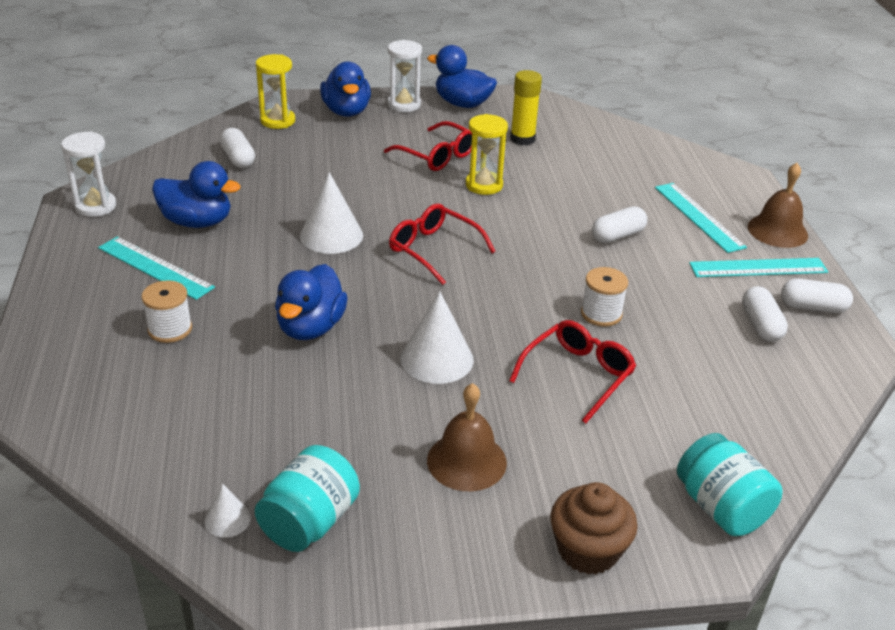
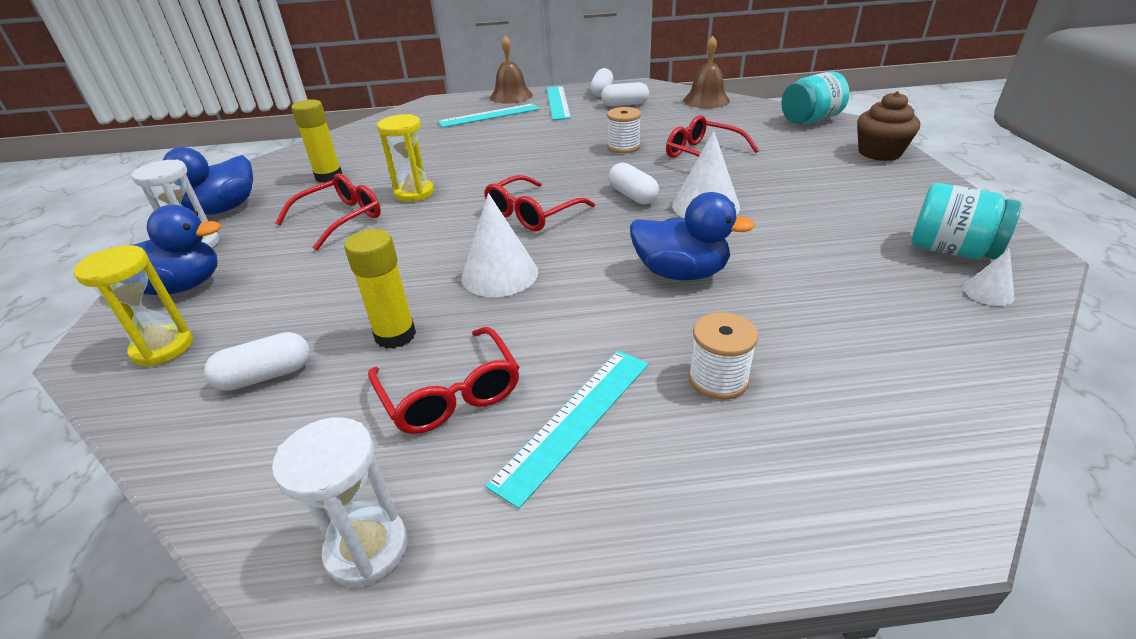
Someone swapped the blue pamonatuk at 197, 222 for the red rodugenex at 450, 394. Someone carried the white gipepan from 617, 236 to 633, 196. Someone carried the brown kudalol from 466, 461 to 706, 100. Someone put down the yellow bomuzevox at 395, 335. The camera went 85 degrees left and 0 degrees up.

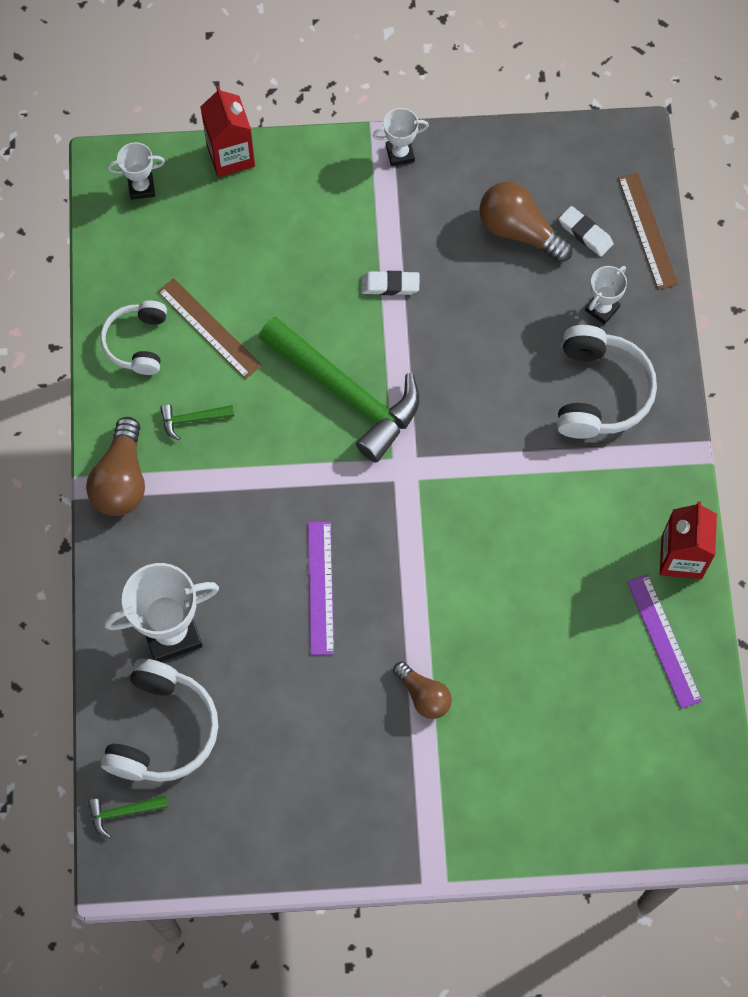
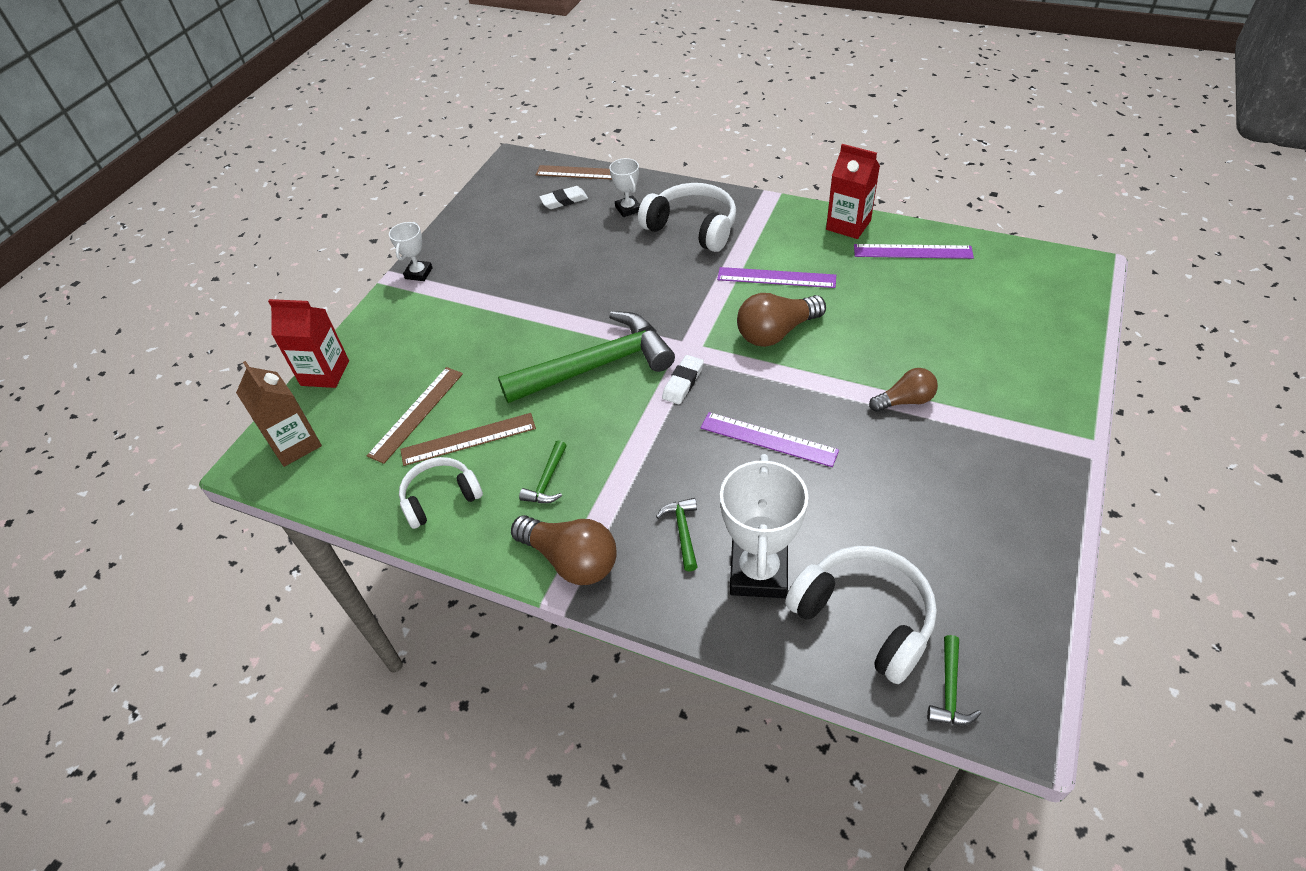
Someone swapped the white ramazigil at 141, 187 for the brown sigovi at 295, 444. Someone carried the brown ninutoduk from 519, 231 to 776, 332. Someone carried the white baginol from 390, 285 to 683, 382. Someone rotated the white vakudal at 138, 342 by 120 degrees clockwise. Someone put down the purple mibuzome at 776, 278. Someone put down the brown mibuzome at 416, 413. Someone put down the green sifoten at 683, 532. The camera went 60 degrees left and 20 degrees down.

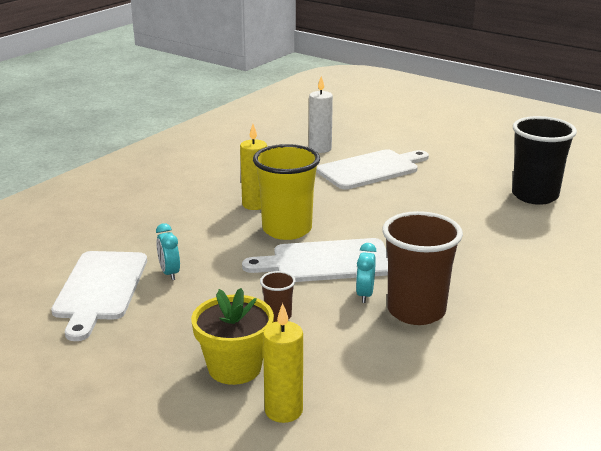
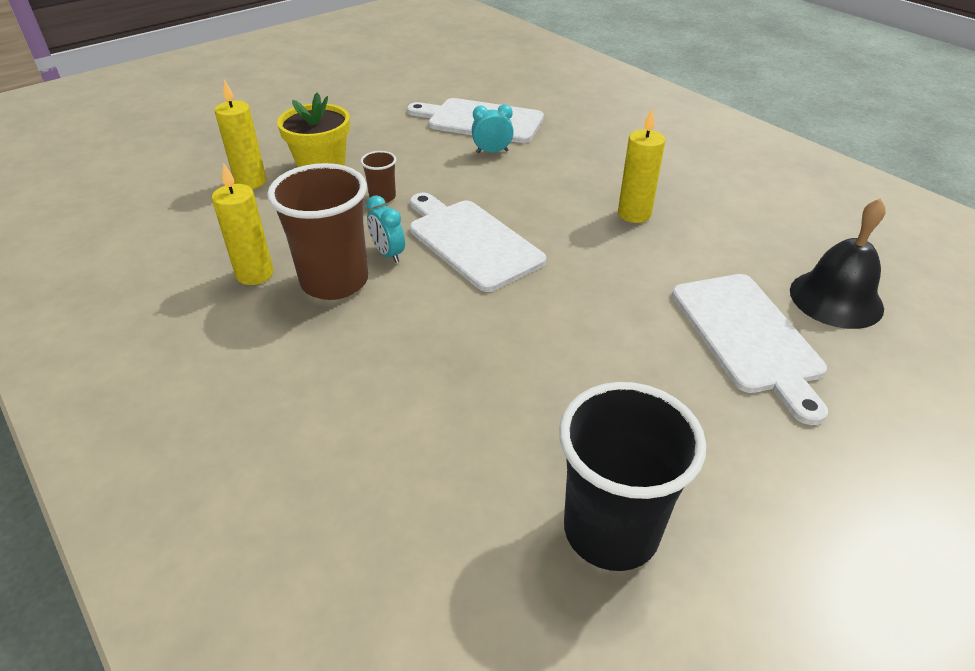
Someone swapped the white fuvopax at 320, 149 for the black kudalol at 836, 299. Someone took away the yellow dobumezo at 287, 229. Someone rotated the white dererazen at 326, 262 by 45 degrees counterclockwise. Someone rotated the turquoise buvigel at 365, 295 by 150 degrees counterclockwise. Someone put down the yellow fuvopax at 255, 274. The camera went 105 degrees right and 15 degrees up.

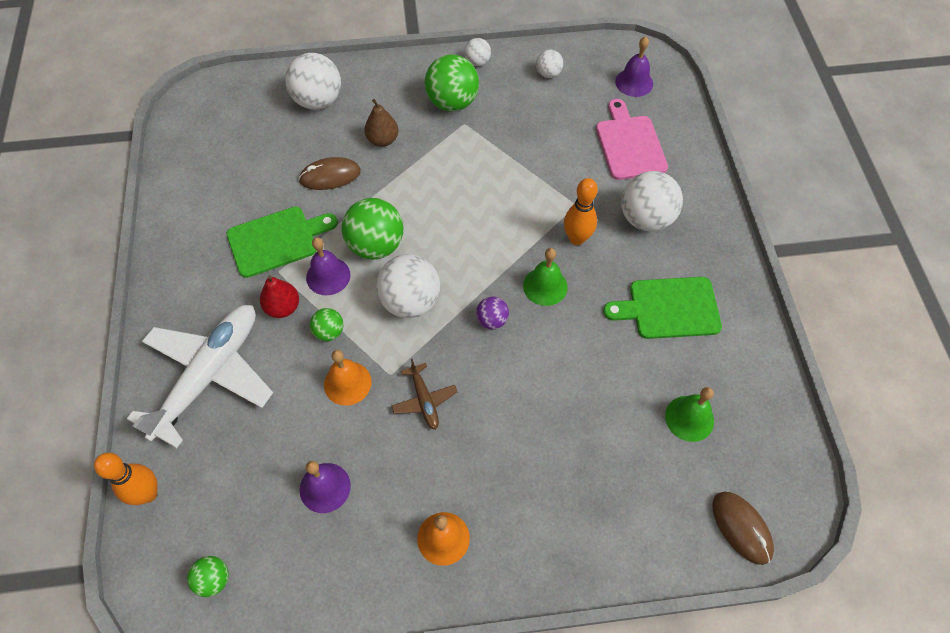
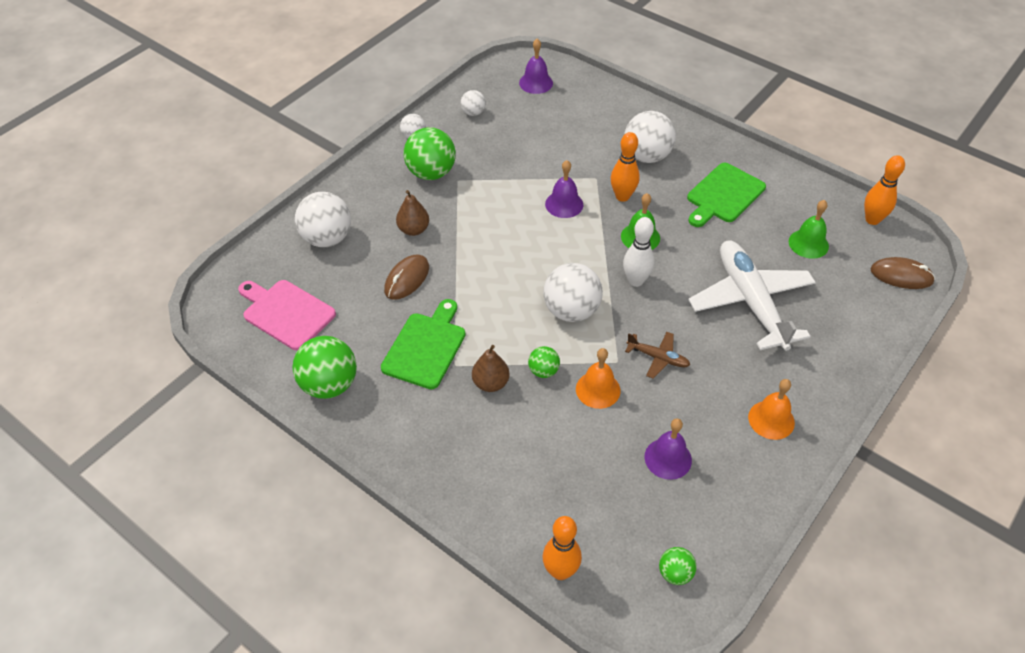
Someone carried the pink dererazen from 629, 144 to 286, 313. Someone carried the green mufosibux from 376, 245 to 329, 385. Someone carried the purple kudalol from 328, 276 to 564, 204. Someone repainted the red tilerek at 283, 307, which became the brown tilerek at 490, 383. Someone swapped the purple mufosibux at 492, 320 for the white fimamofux at 635, 281. Someone carried the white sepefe from 209, 375 to 750, 302. Someone put down the orange fimamofux at 872, 219. The camera went 45 degrees left and 10 degrees down.

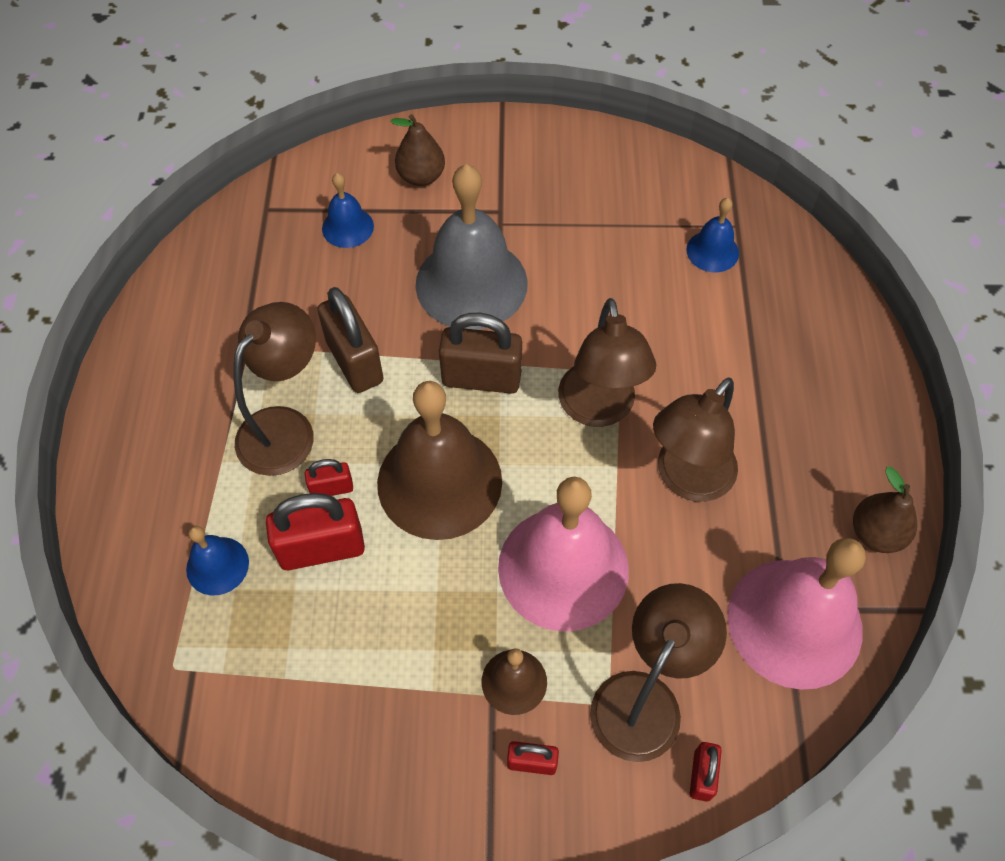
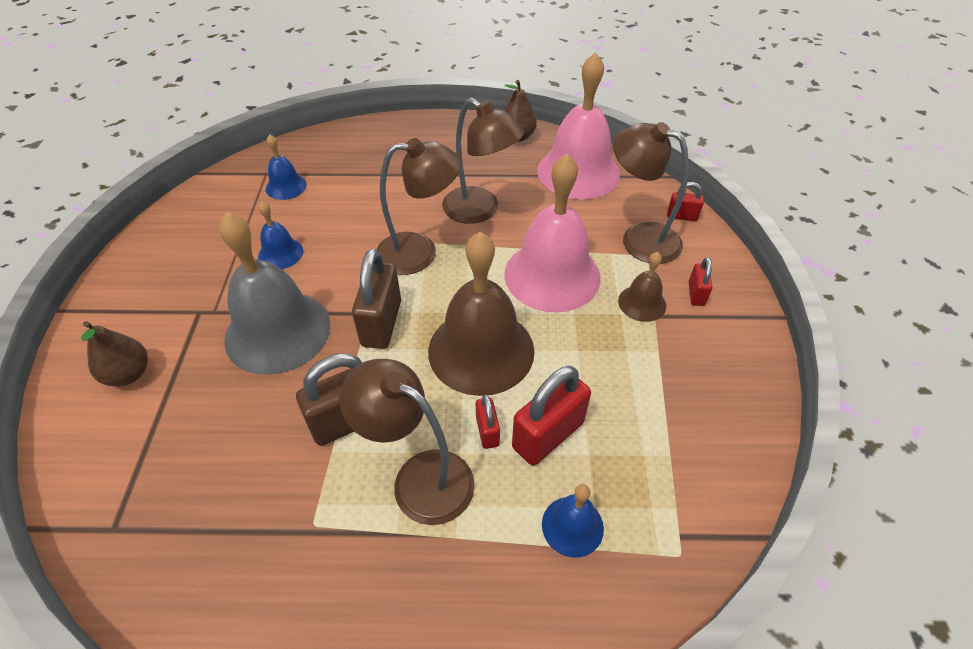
Someone carried the blue kudalol from 347, 227 to 280, 253. Someone rotated the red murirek at 321, 548 by 60 degrees clockwise. The camera went 90 degrees left and 10 degrees down.

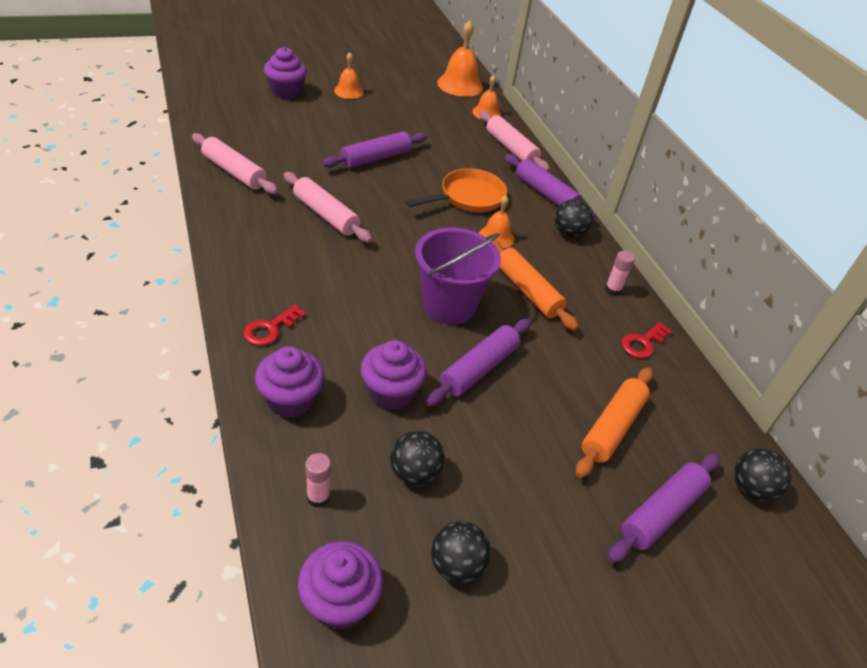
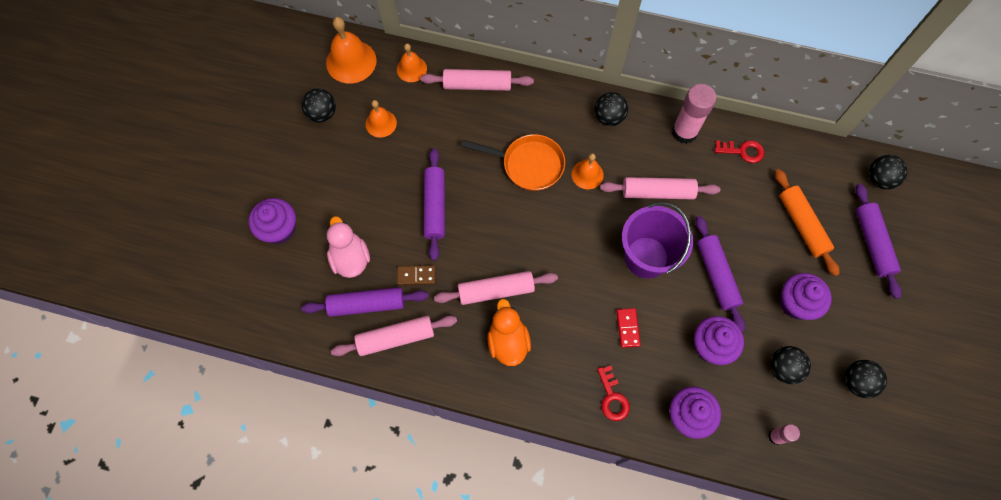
Someone carried the orange kudalol from 348, 91 to 381, 123. Someone carried the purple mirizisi from 545, 194 to 367, 305. Someone rotated the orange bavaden at 468, 198 by 105 degrees clockwise. Someone repainted the orange mirizisi at 527, 291, which became the pink mirizisi at 657, 192. Someone scaled the pink bomuzevox at 612, 290 by 1.89. Someone rotated the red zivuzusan at 642, 343 by 75 degrees counterclockwise. Someone carried the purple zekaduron from 340, 601 to 796, 303. Someone put down the black mufosibux at 322, 114. Someone put down the pink pamonatuk at 350, 258. Someone put down the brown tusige at 416, 275. Someone put down the orange pamonatuk at 508, 341. Someone put down the red tusige at 628, 328. The camera went 50 degrees left and 25 degrees up.

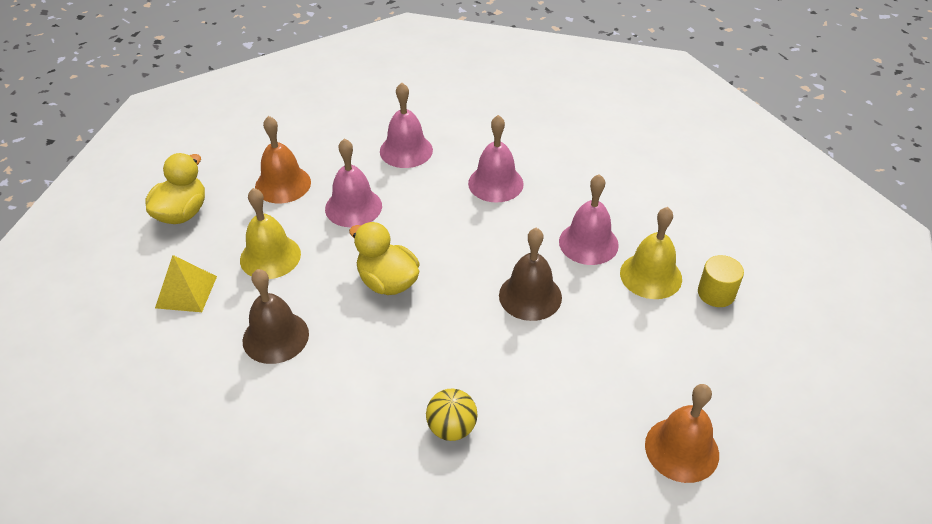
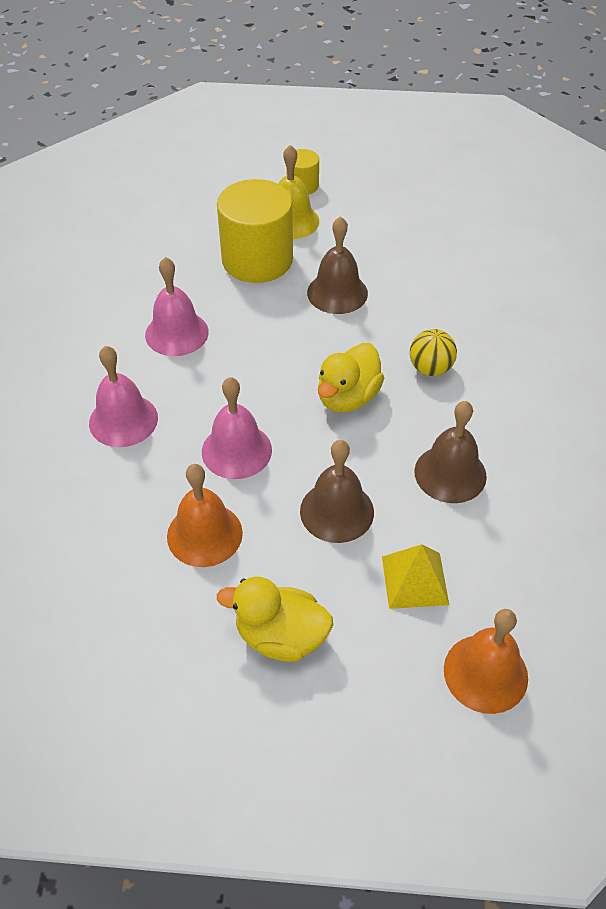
Someone swapped the pink kudalol at 588, 243 for the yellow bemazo at 257, 260. Someone repainted the yellow kudalol at 270, 256, which became the brown kudalol at 337, 511. Someone carried the orange kudalol from 681, 449 to 485, 673. Someone carried the yellow mufosibux from 451, 428 to 430, 368. The camera went 100 degrees left and 5 degrees up.

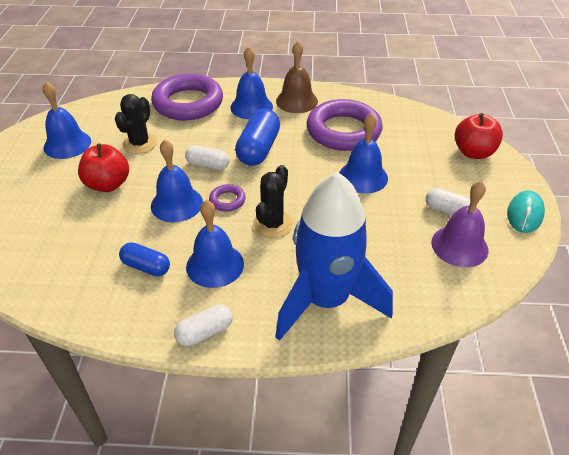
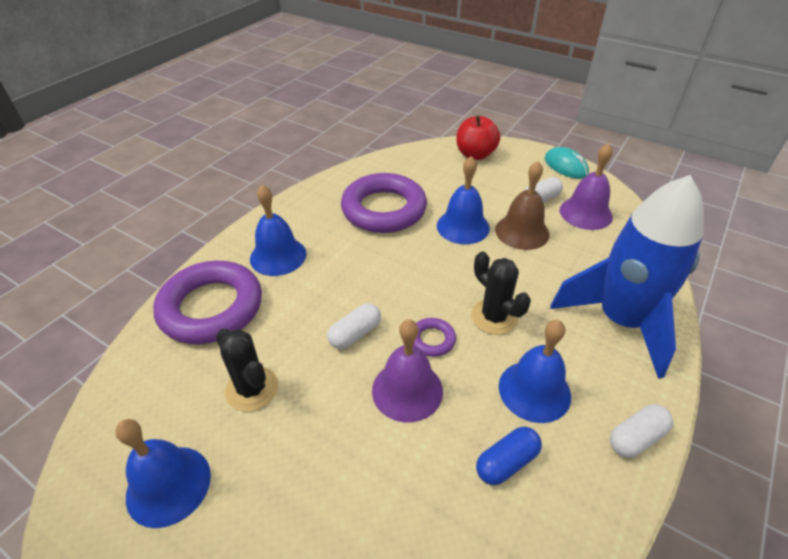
Someone carried the brown kudalol from 296, 101 to 522, 232. Someone took away the blue gipepan at 258, 149. Someone repainted the blue kudalol at 176, 204, which became the purple kudalol at 407, 390. Someone took away the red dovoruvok at 108, 184. Someone rotated the white gipepan at 205, 332 by 60 degrees clockwise. The camera went 60 degrees left and 0 degrees up.

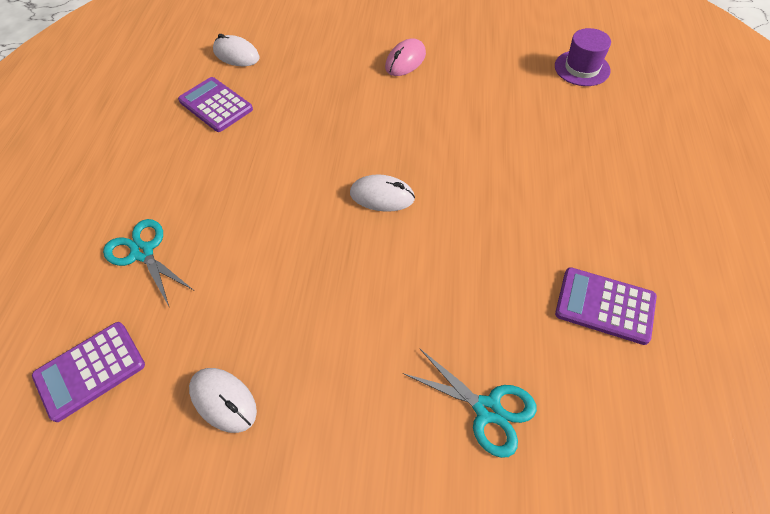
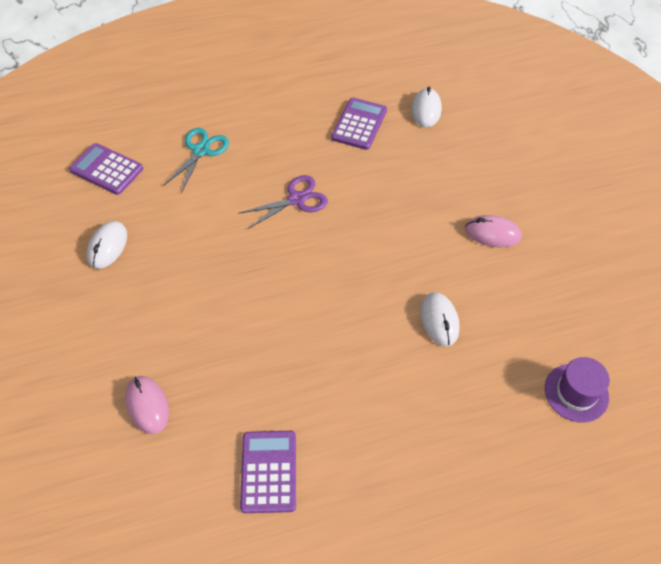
Someone carried the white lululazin from 382, 196 to 439, 320. Someone swapped the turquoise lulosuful at 487, 409 for the pink lululazin at 147, 405. Someone put down the purple lulosuful at 296, 199. The camera went 65 degrees right and 0 degrees up.

